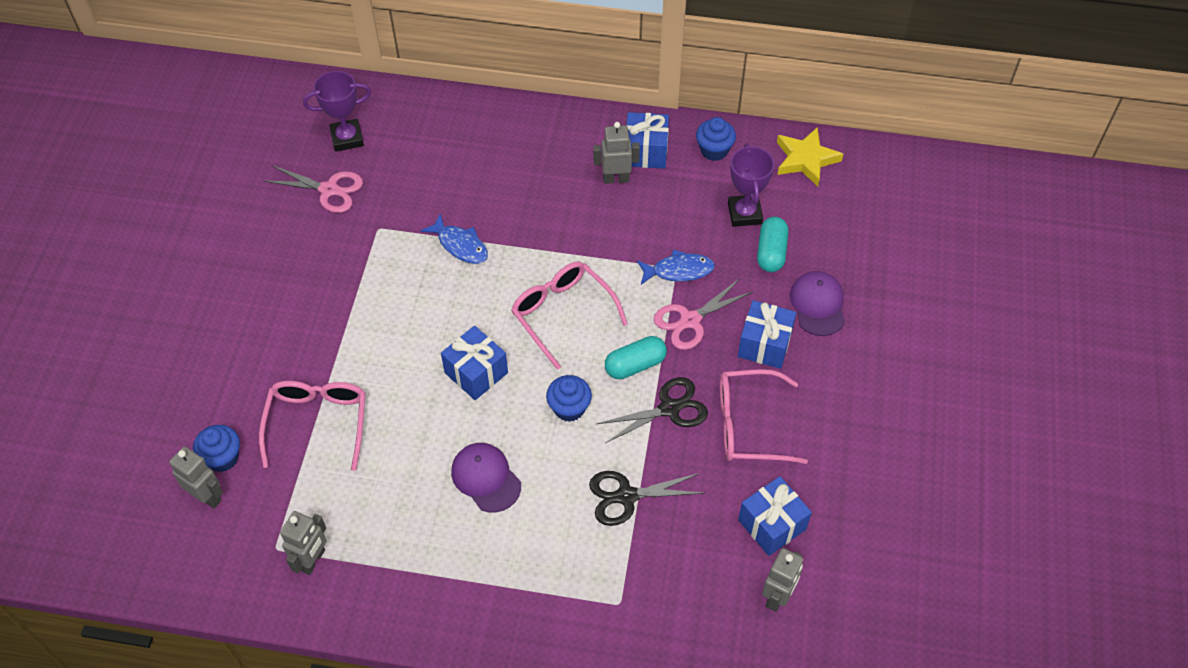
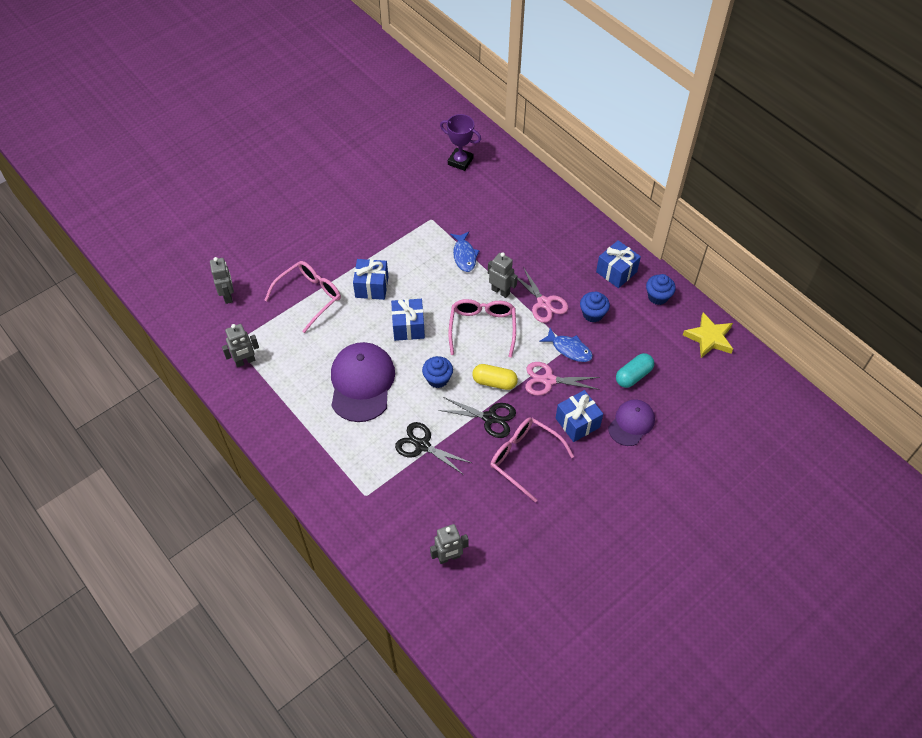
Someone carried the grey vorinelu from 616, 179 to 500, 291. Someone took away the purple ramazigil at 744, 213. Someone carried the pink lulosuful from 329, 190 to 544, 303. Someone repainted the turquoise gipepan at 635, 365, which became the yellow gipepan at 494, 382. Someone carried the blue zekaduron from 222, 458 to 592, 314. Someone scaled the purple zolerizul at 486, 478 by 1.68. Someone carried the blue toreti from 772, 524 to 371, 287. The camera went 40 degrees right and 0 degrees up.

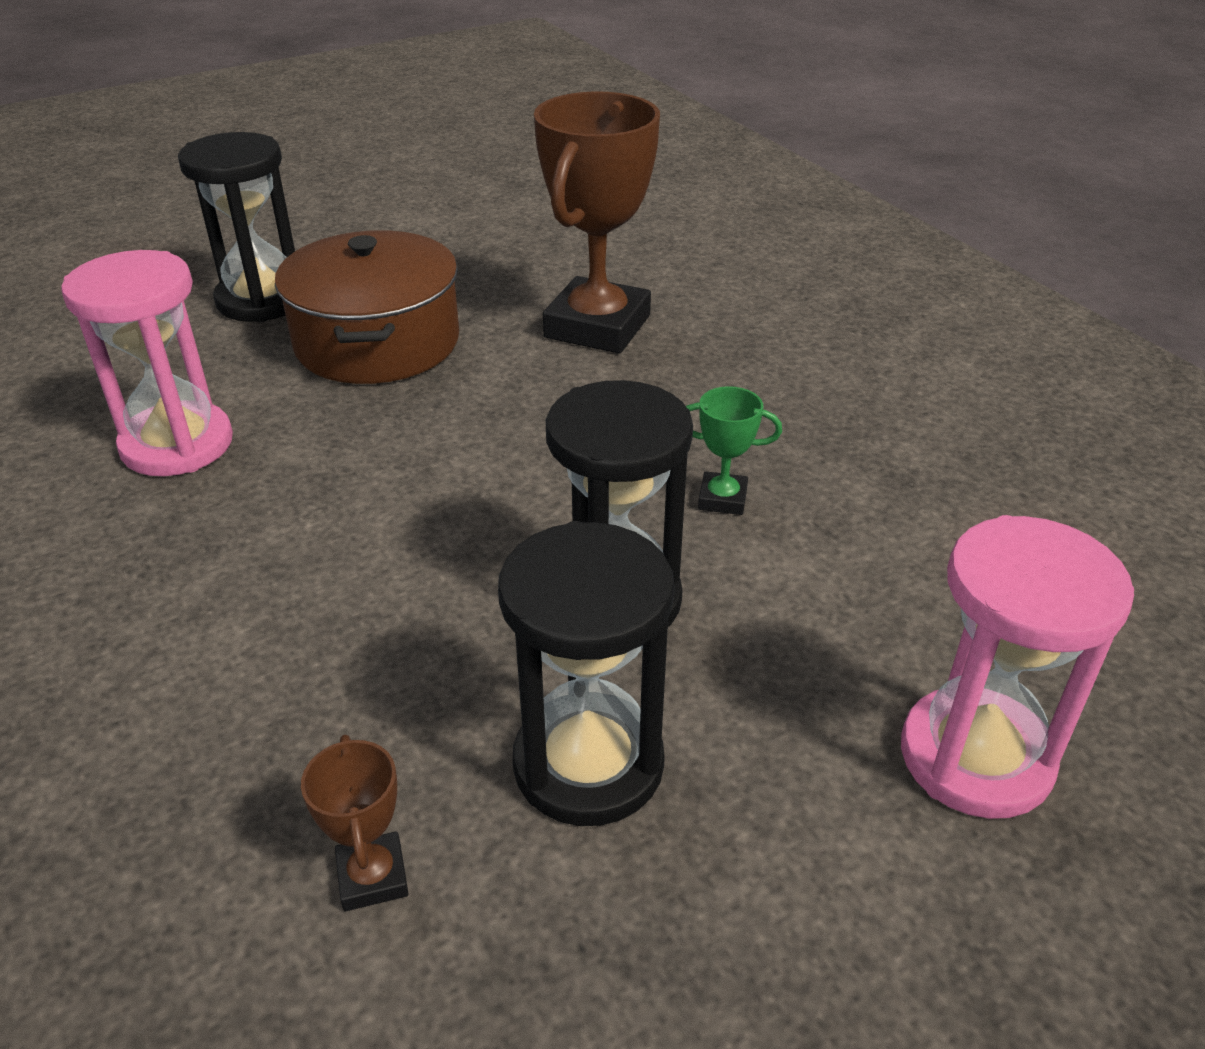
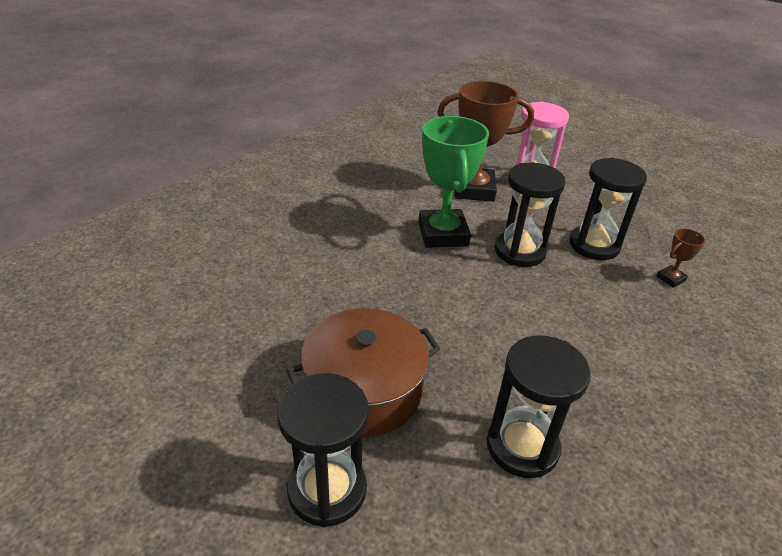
Someone carried the brown ramazigil from 597, 326 to 474, 189. Someone repainted the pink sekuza at 177, 444, which became the black sekuza at 522, 446. Someone scaled the green ramazigil at 722, 499 by 2.31. The camera went 110 degrees left and 0 degrees up.

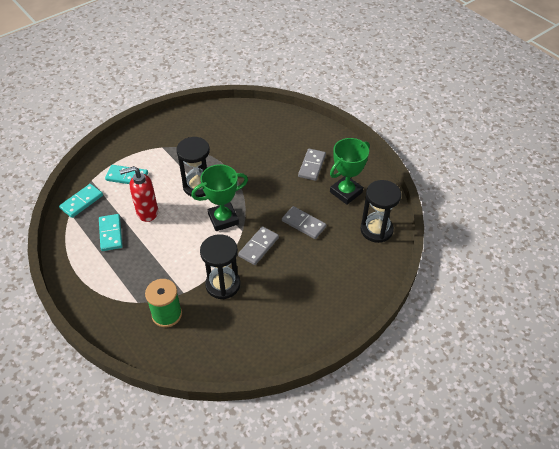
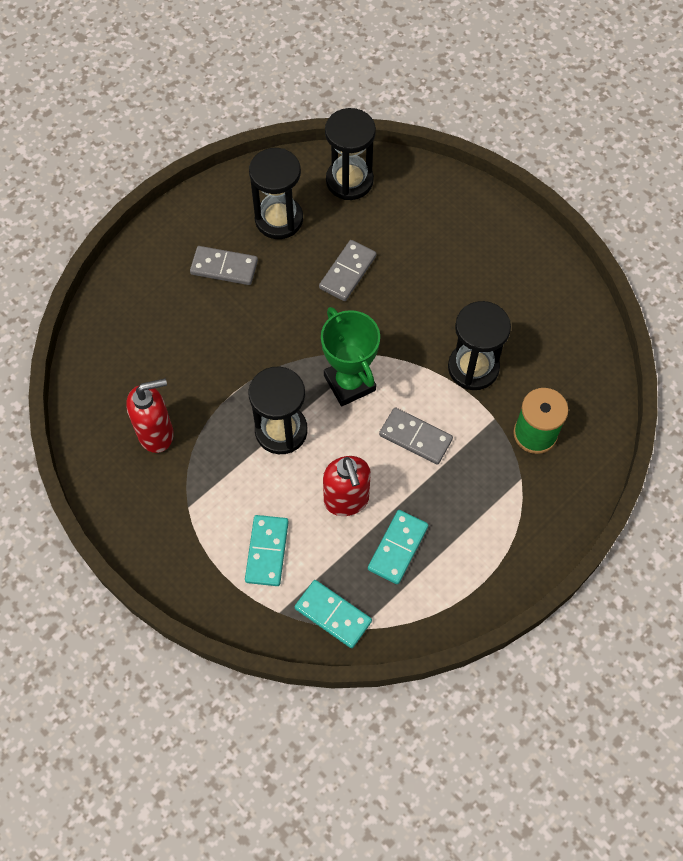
Someone swapped the green ramazigil at 346, 192 for the black sekuza at 279, 219. Someone rotated the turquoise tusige at 111, 233 by 45 degrees counterclockwise. Someone carried the grey tusige from 258, 247 to 415, 437. Someone put down the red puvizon at 156, 434. The camera went 95 degrees left and 15 degrees up.

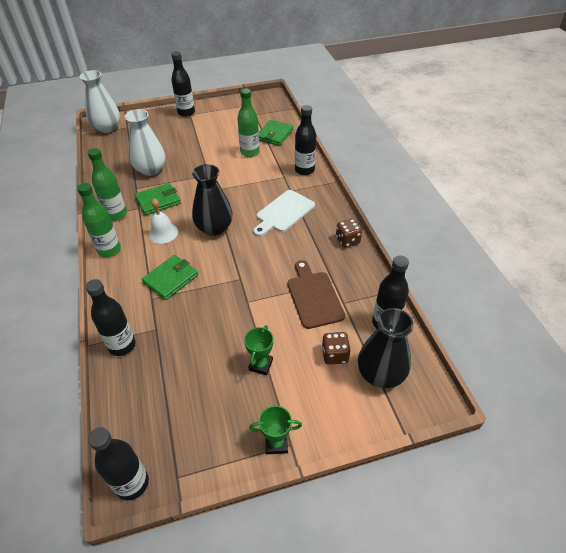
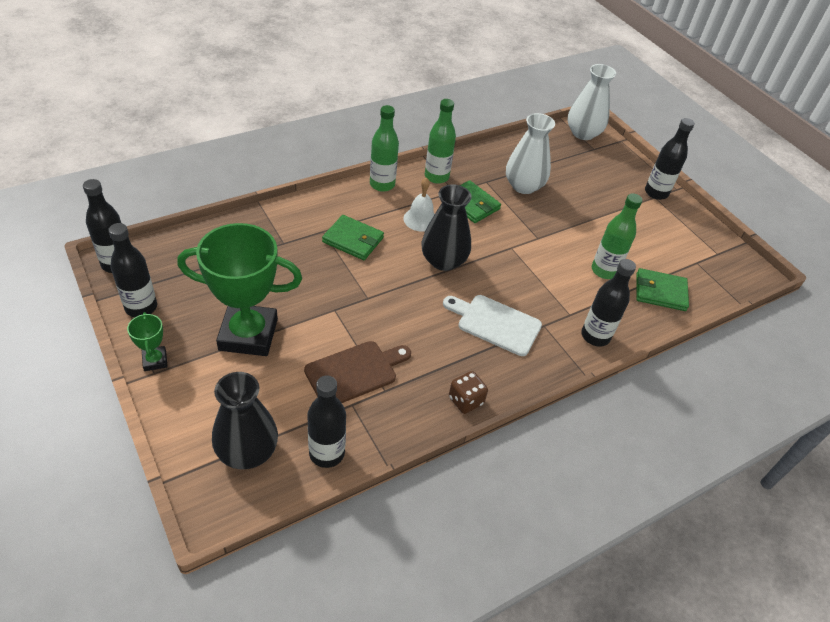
Someone carried the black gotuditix from 122, 345 to 141, 307. Someone scaled the green ramazigil at 261, 365 by 2.30. Someone took away the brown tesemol at 334, 355. The camera went 70 degrees right and 0 degrees up.

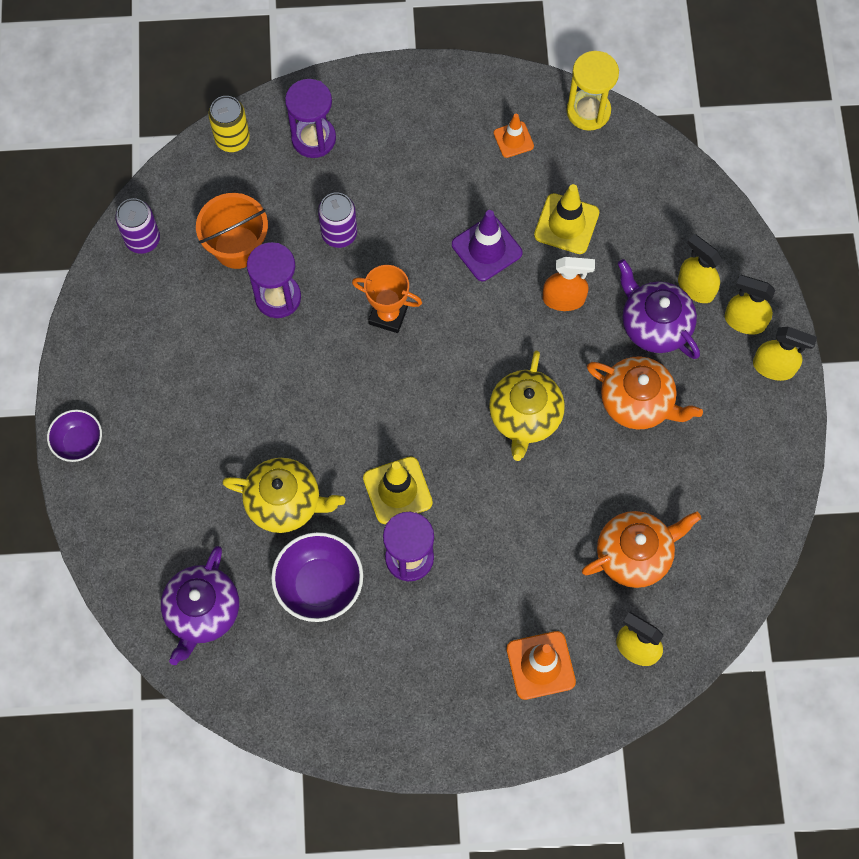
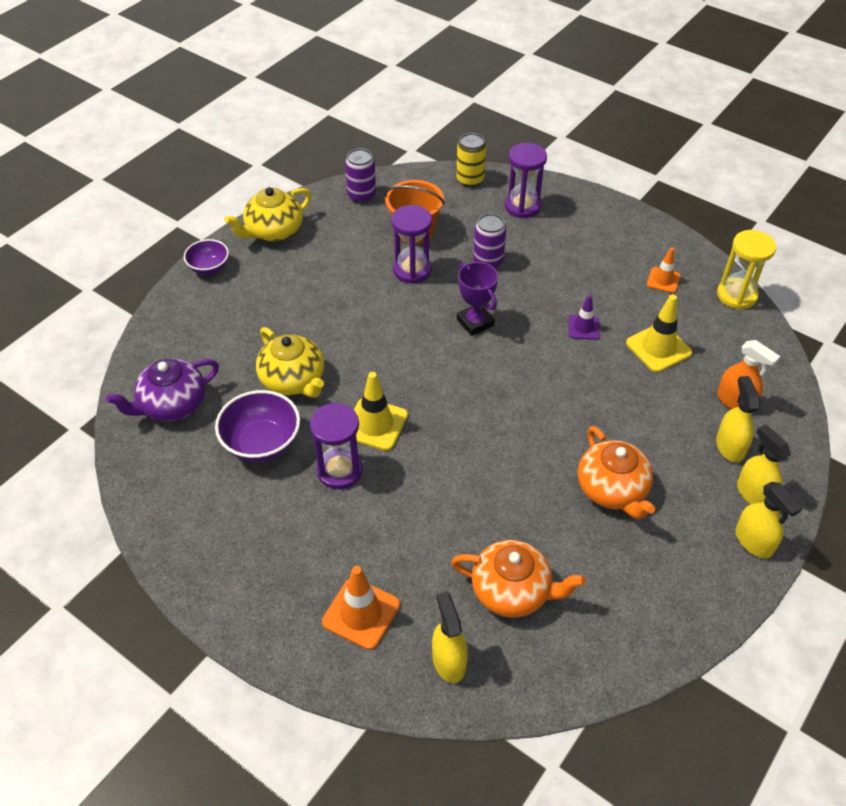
Someone scaled the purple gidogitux at 486, 249 by 0.62. Someone carried the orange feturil from 564, 299 to 735, 401. Someone took away the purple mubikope at 654, 324. Someone repainted the orange ramazigil at 388, 315, which became the purple ramazigil at 475, 322. Someone carried the yellow mubikope from 525, 417 to 273, 231. The camera went 40 degrees right and 20 degrees down.

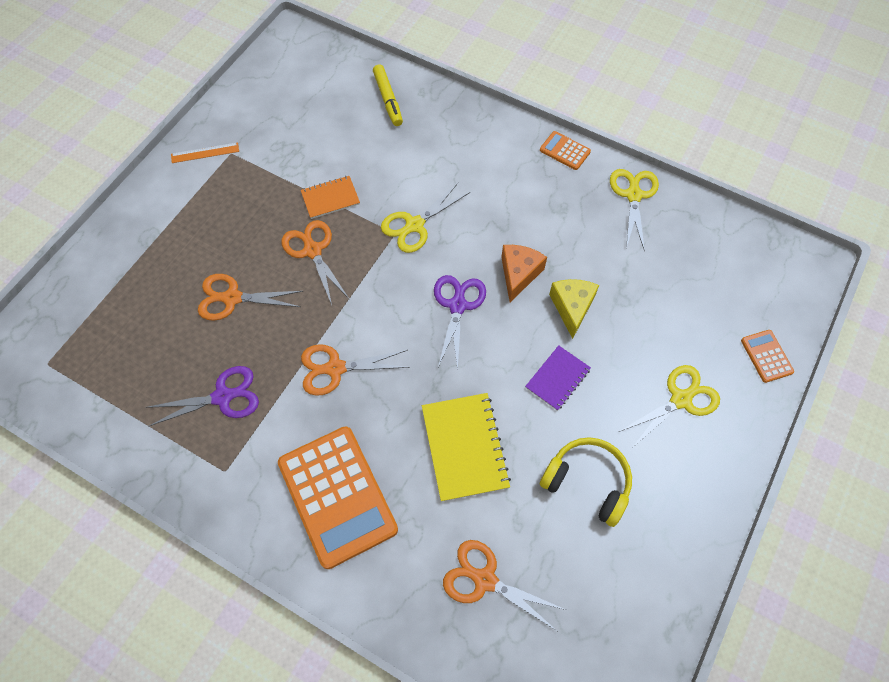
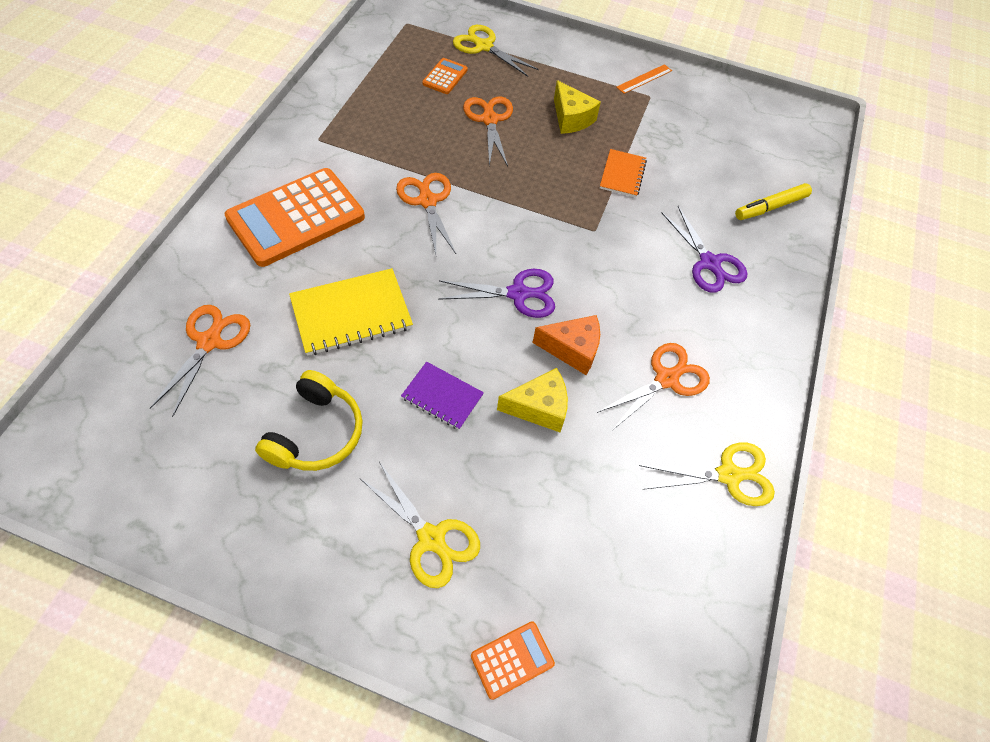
Someone carried the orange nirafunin from 565, 151 to 445, 77. Someone rotated the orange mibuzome at 205, 153 by 75 degrees clockwise. Someone rotated the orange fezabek at 330, 198 by 45 degrees clockwise. Someone carried the yellow lulosuful from 414, 225 to 484, 46. Someone carried the orange lulosuful from 312, 251 to 666, 379. Someone carried the purple lulosuful from 223, 397 to 709, 263. Someone put down the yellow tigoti at 571, 118. The camera went 75 degrees right and 5 degrees down.

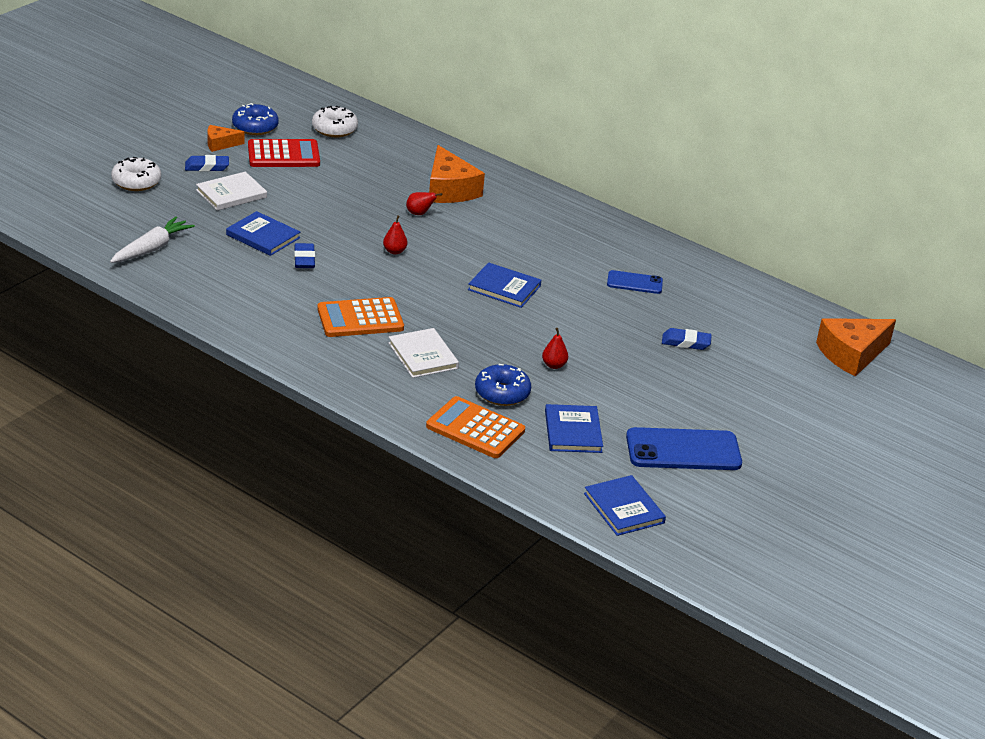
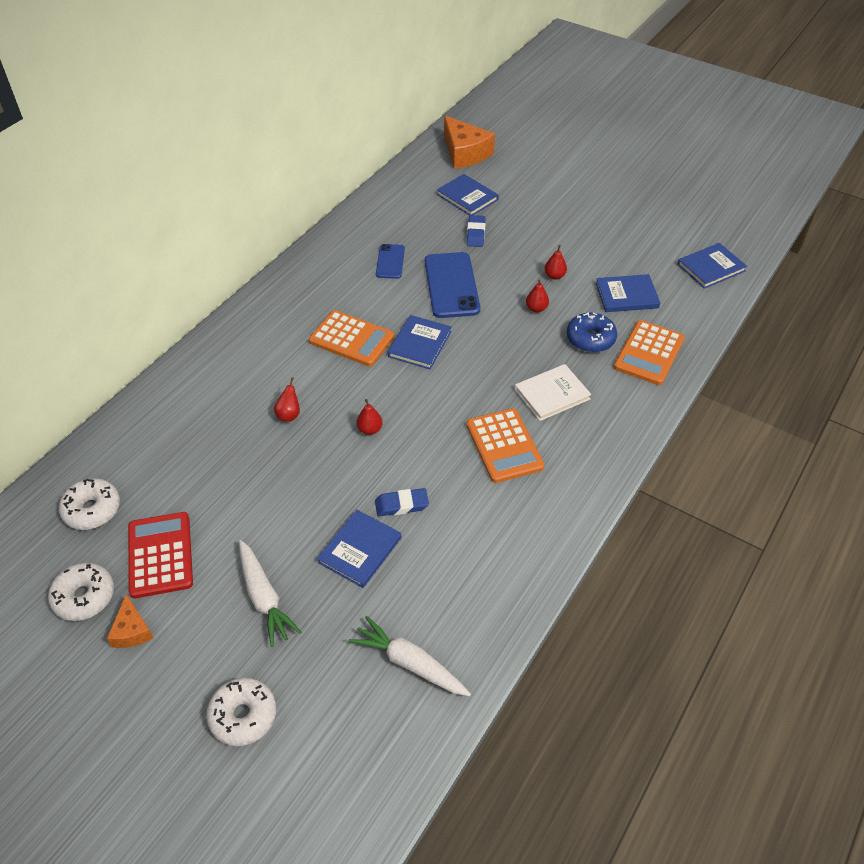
Someone repainted the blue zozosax at 255, 127, which became the white zozosax at 84, 597. Someone took away the orange tigoti at 449, 189. Someone took away the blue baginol at 207, 167. Someone swapped the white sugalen at 231, 194 for the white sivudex at 264, 597. Someone carried the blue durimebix from 683, 450 to 451, 285. Someone put down the blue sugalen at 467, 197. Someone put down the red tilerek at 554, 276. Someone put down the orange nirafunin at 351, 339. The camera went 90 degrees left and 15 degrees up.

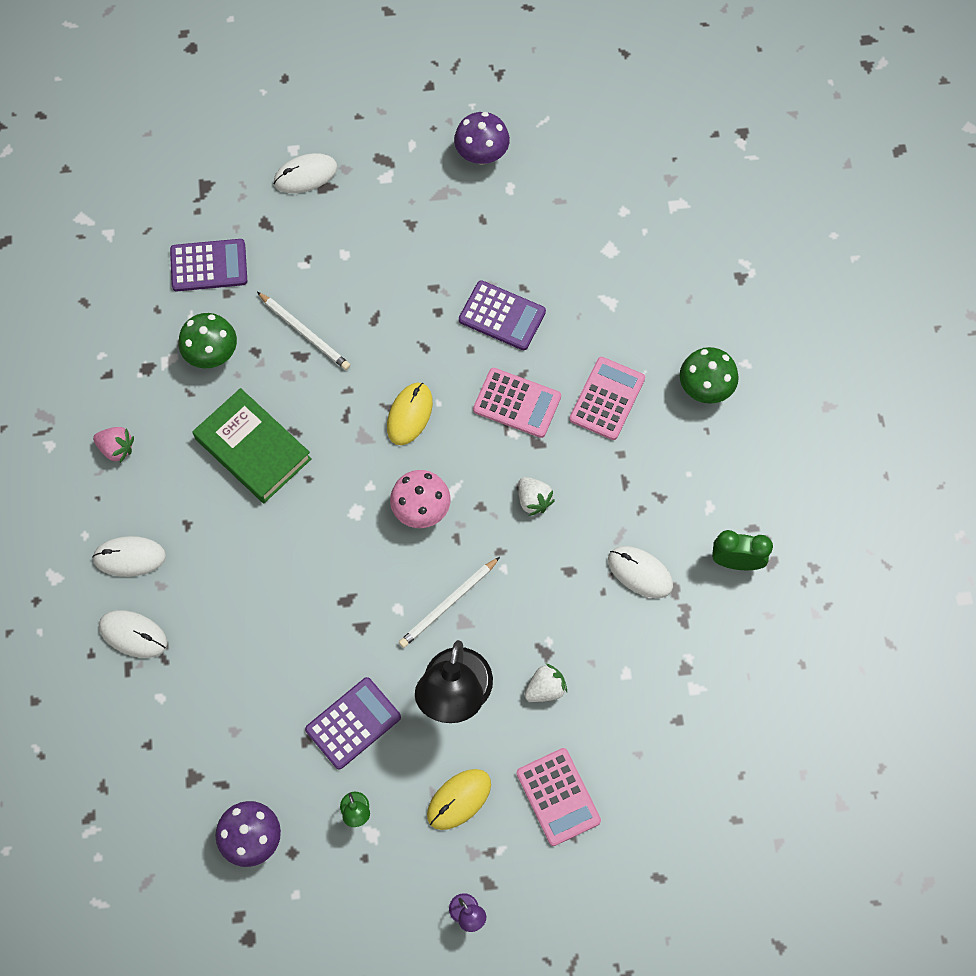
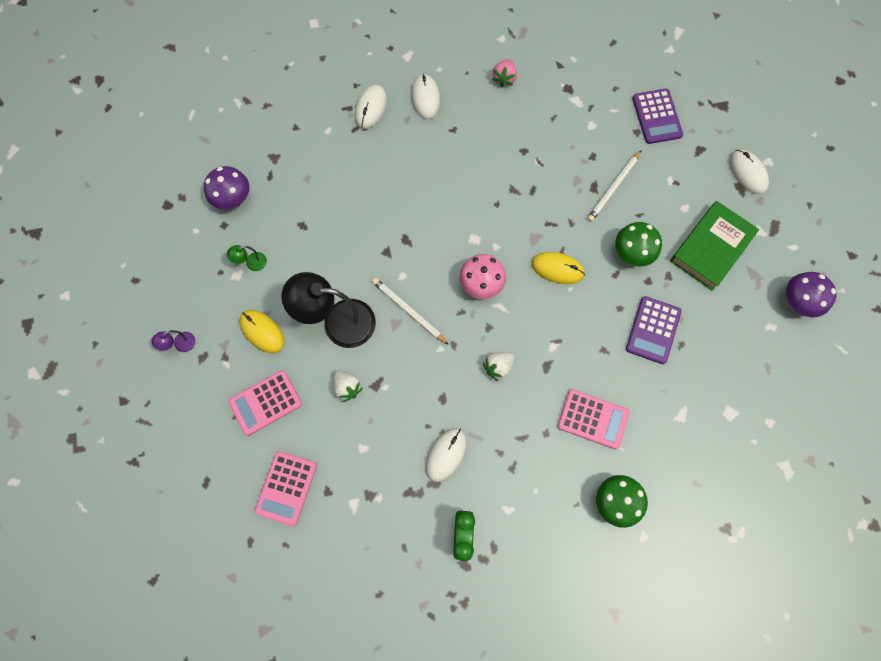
Someone carried the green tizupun from 212, 354 to 631, 253. Someone carried the pink nirafunin from 517, 403 to 286, 488. Someone carried the green sugalen from 253, 449 to 711, 248. Someone took away the purple nirafunin at 353, 723. The camera went 85 degrees right and 5 degrees up.

